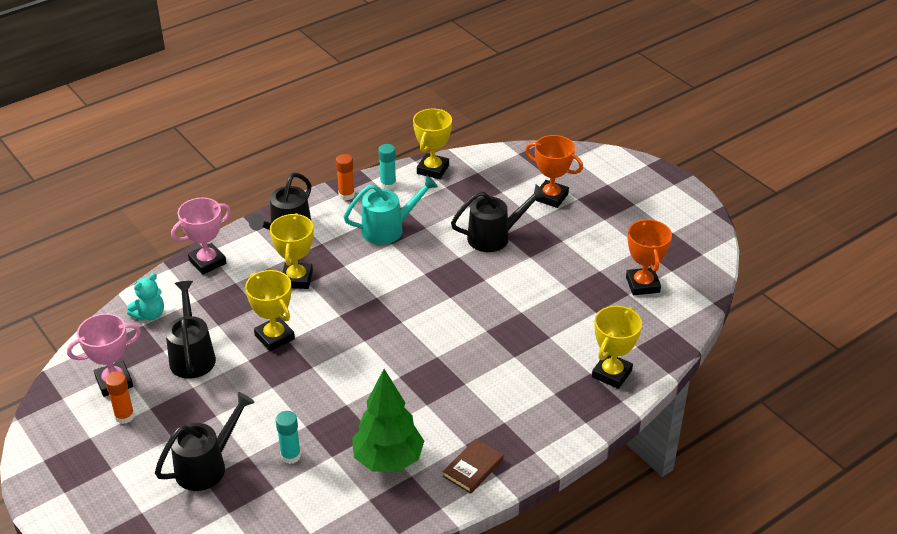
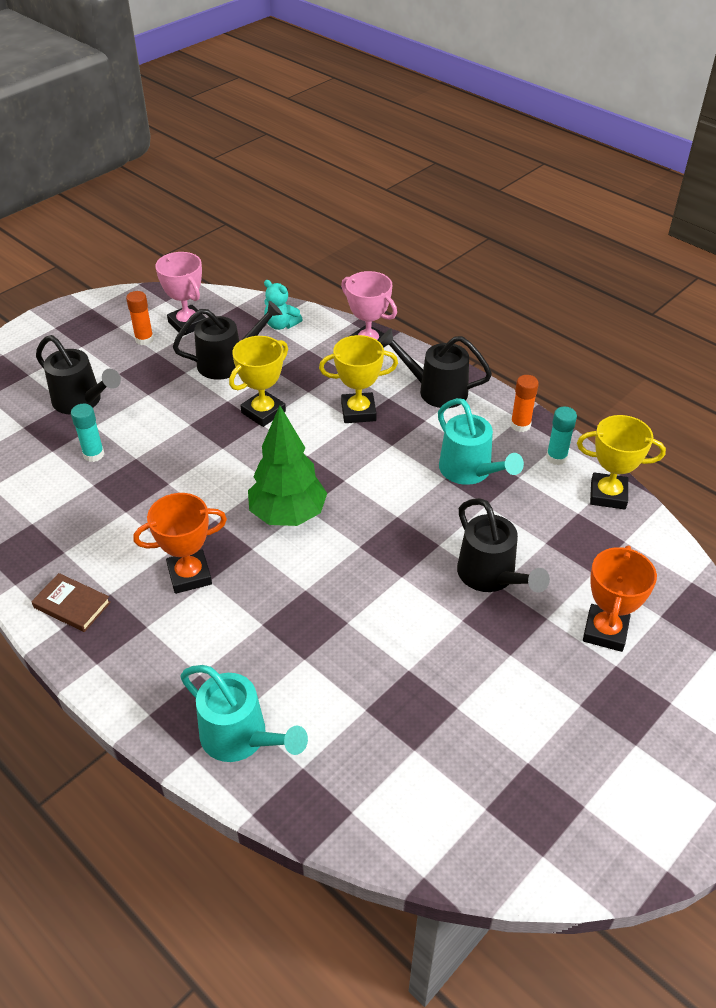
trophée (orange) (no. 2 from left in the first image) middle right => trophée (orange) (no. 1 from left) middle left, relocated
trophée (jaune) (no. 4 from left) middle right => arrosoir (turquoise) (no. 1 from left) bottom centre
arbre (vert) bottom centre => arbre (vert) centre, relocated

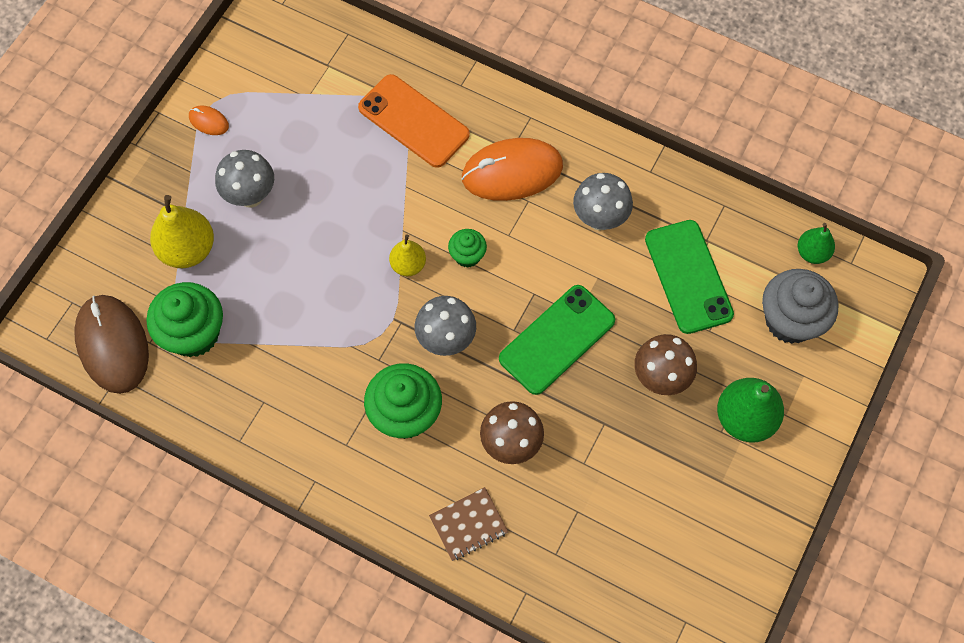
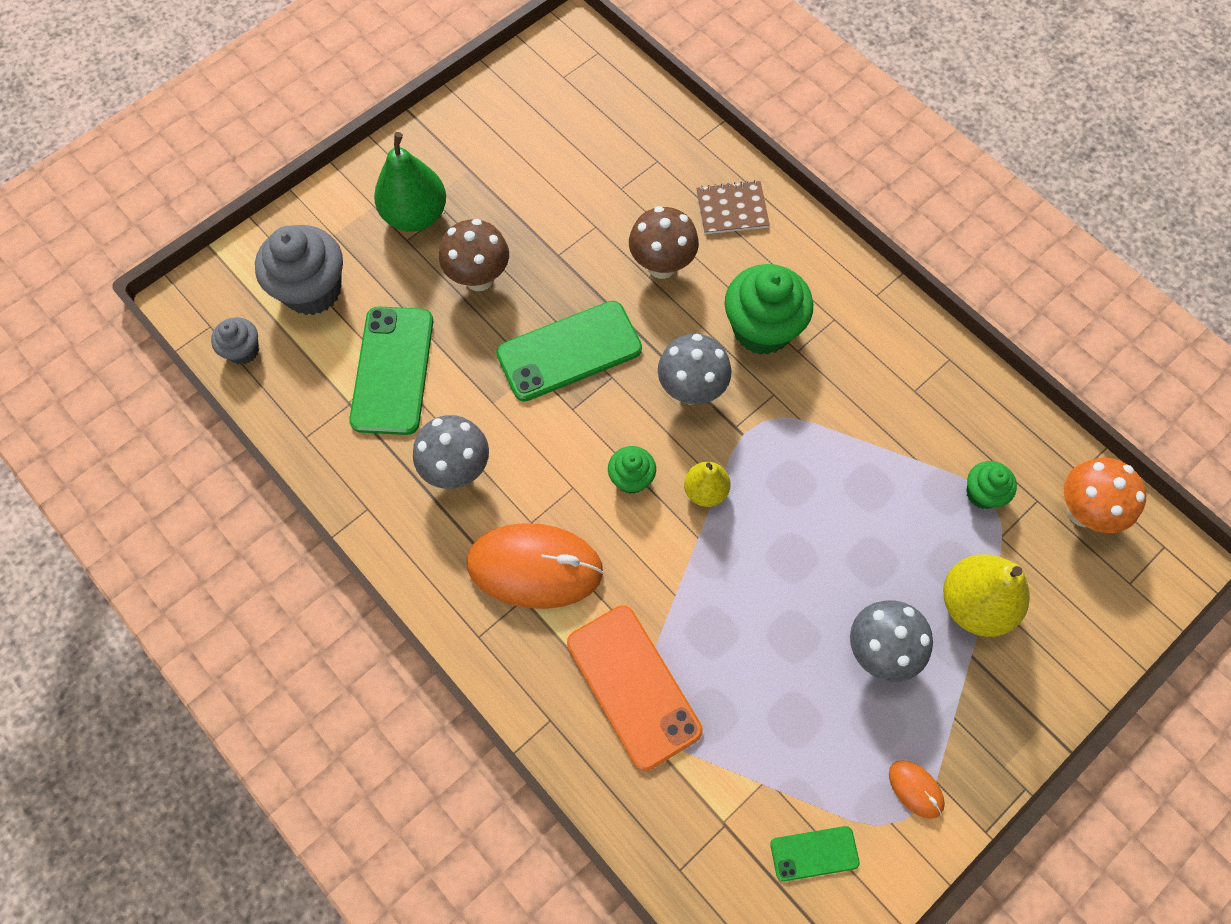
poire (vert) (no. 2 from left) middle right => muffin (gris) (no. 1 from left) middle left
nothing => téléphone (vert) (no. 3 from left) bottom centre
muffin (vert) (no. 1 from left in the first image) middle left => muffin (vert) (no. 3 from left) middle right, x0.53
souris (marron) middle left => champignon (orange) middle right

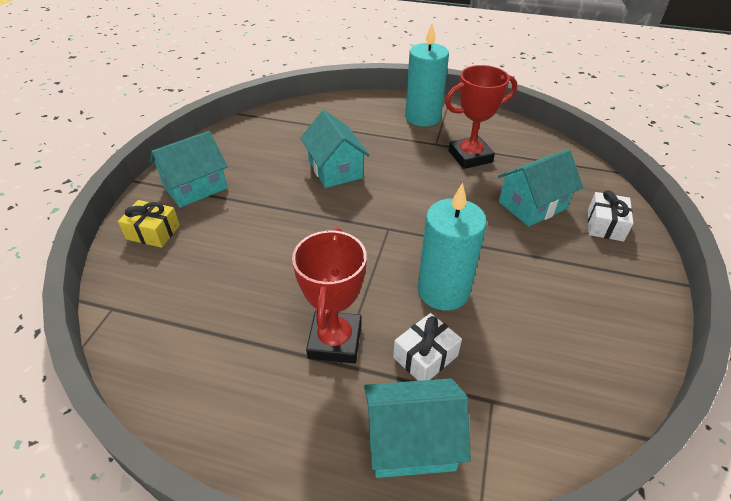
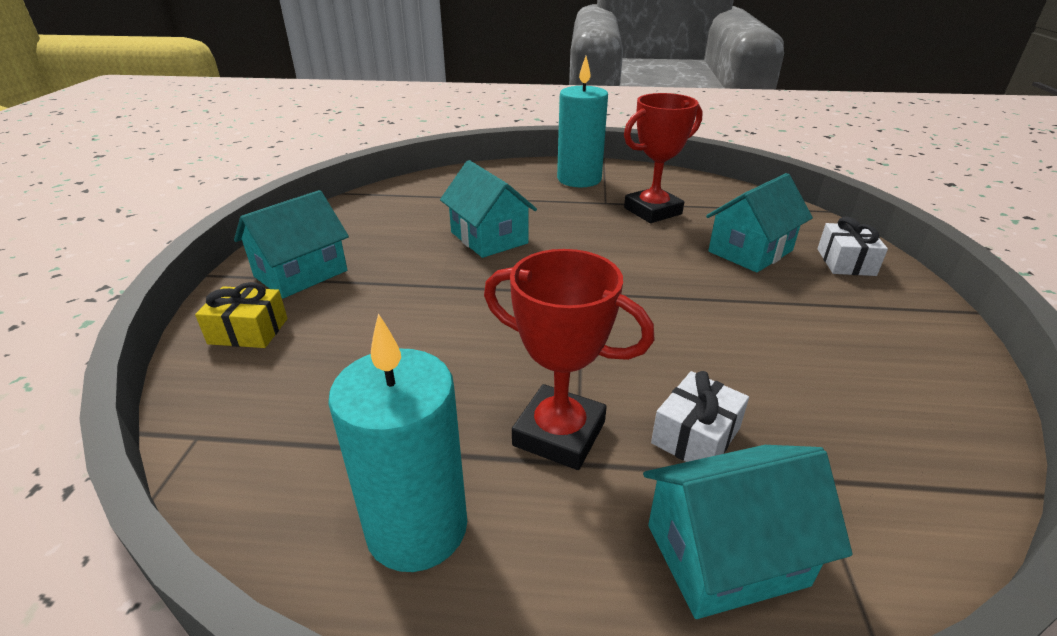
bougie (turquoise) (no. 2 from left in the first image) centre => bougie (turquoise) (no. 1 from left) bottom centre, relocated
trophée (rouge) (no. 1 from left) centre, 60 degrees counterclockwise

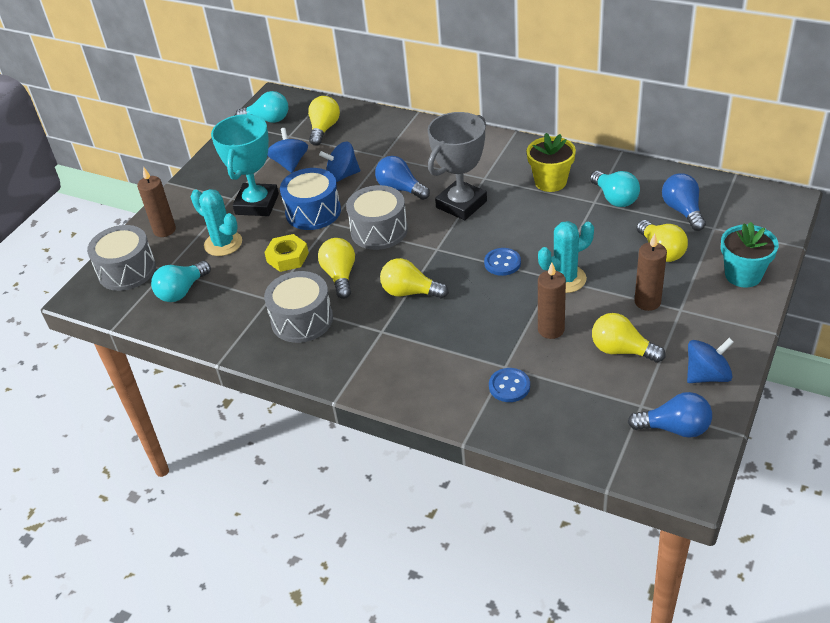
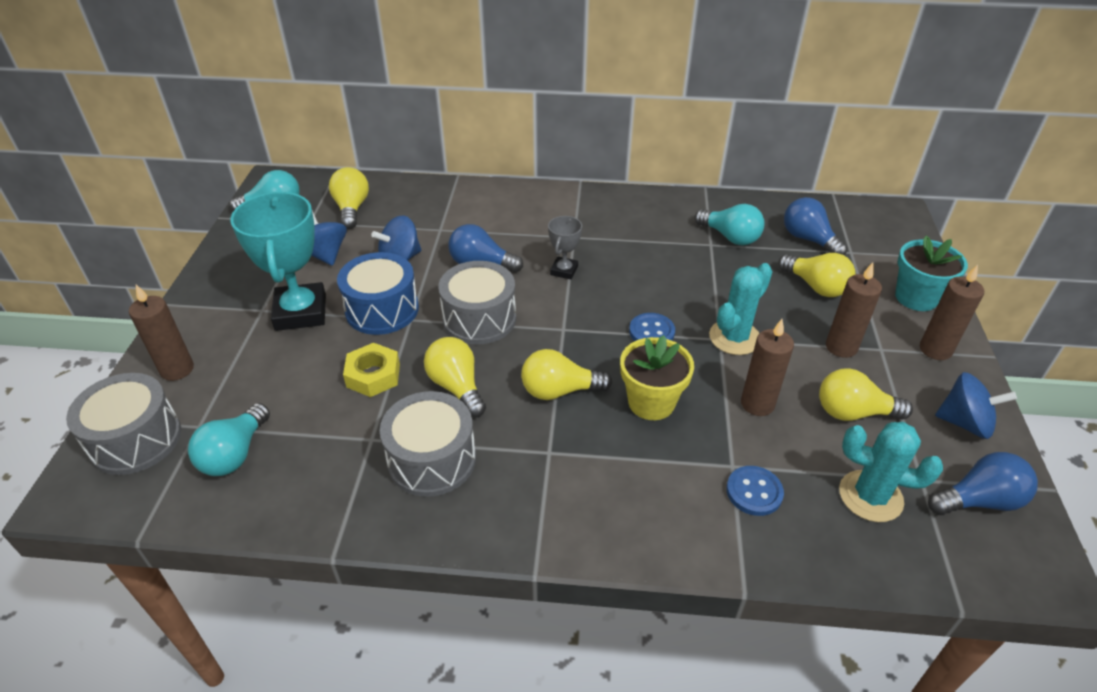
trophée (gris) top centre => trophée (gris) centre, x0.49
pot de fleurs (jaune) top centre => pot de fleurs (jaune) centre, relocated
cactus (turquoise) (no. 1 from left in the first image) middle left => cactus (turquoise) (no. 2 from left) bottom right, relocated
nothing => bougie (marron) (no. 4 from left) middle right
toupie (bleu) (no. 3 from left) middle right, 60 degrees clockwise

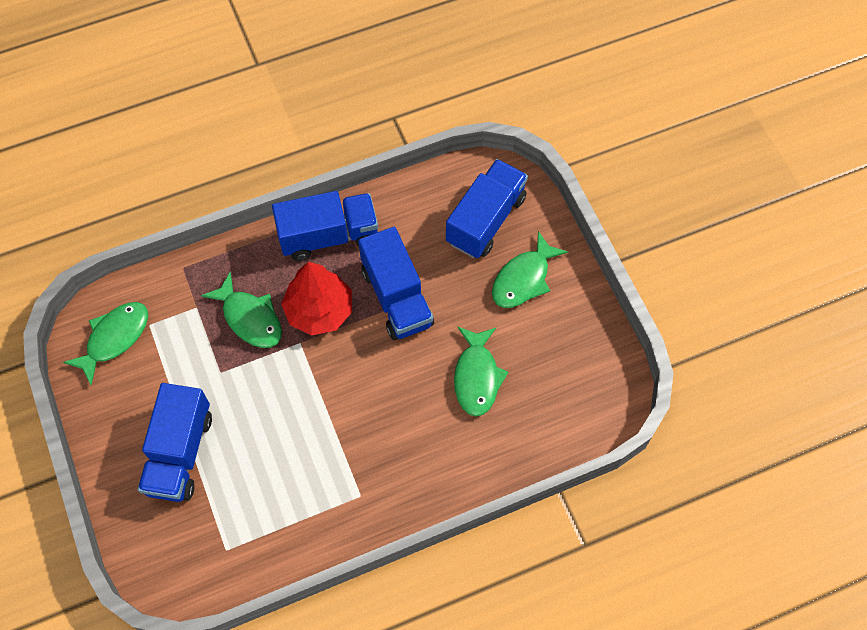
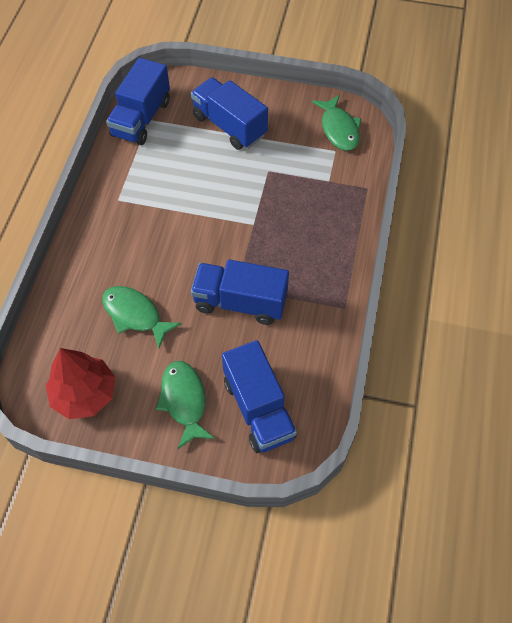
arbre (rouge) centre => arbre (rouge) middle left, relocated
camion (bleu) (no. 2 from left in the first image) centre => camion (bleu) (no. 1 from left) top left, relocated
poisson (vert) (no. 2 from left) middle left => nothing

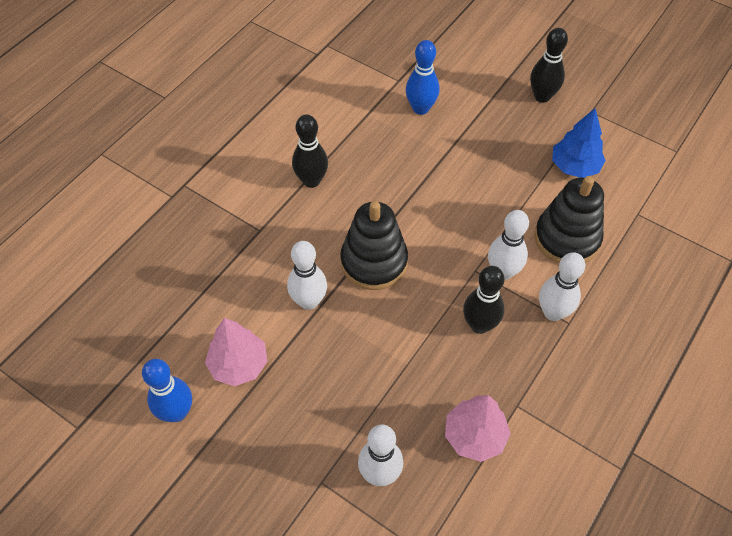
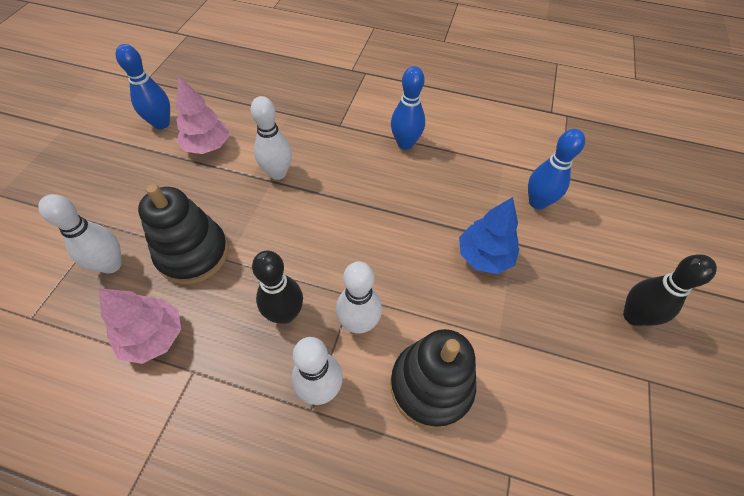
jouet à empiler (noir) (no. 1 from left) centre => jouet à empiler (noir) (no. 1 from left) middle left, relocated
quille (noir) (no. 1 from left) top centre => quille (bleu) (no. 2 from left) top centre
arbre (bleu) top right => arbre (bleu) centre, relocated

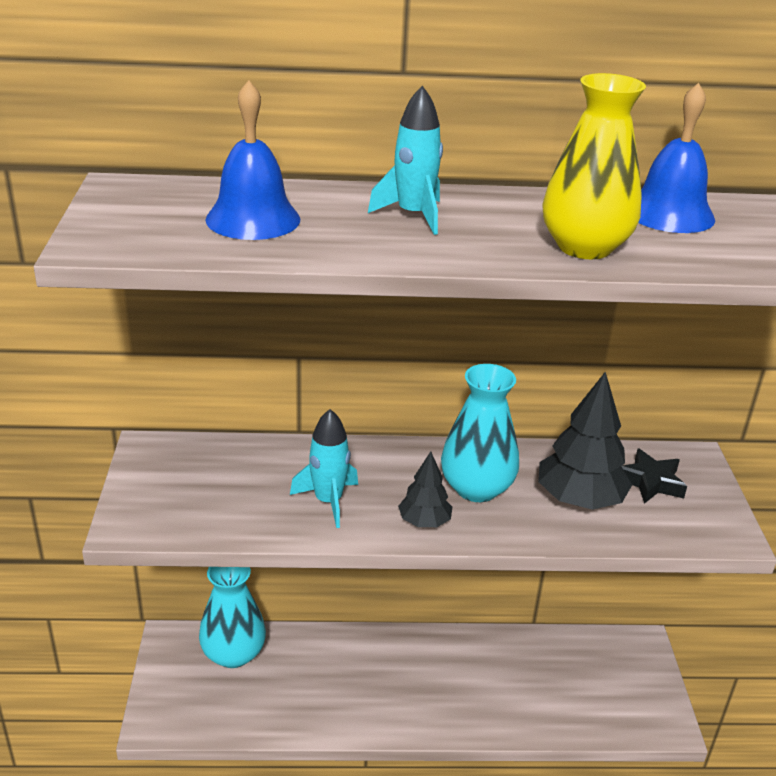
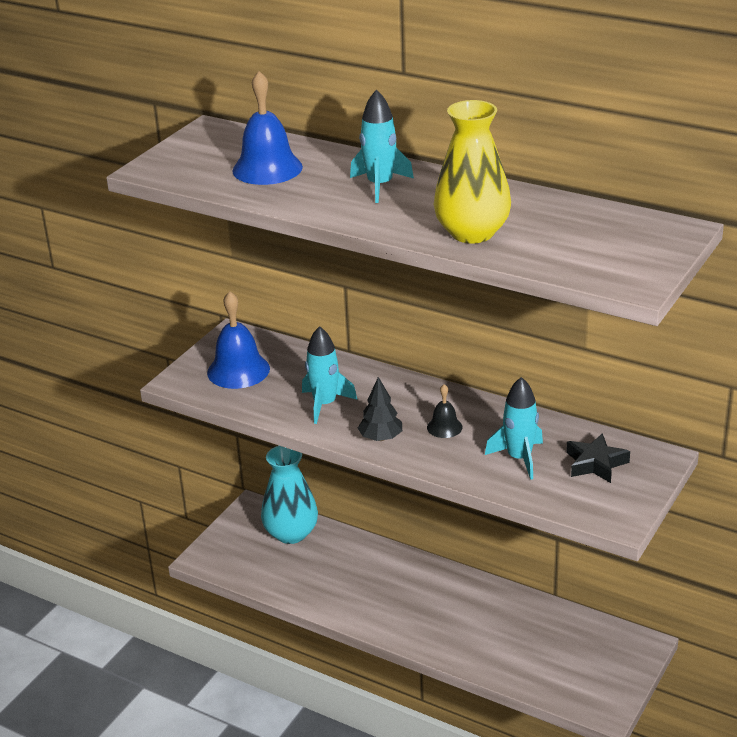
cloche (bleu) (no. 2 from left in the first image) top right => cloche (bleu) (no. 1 from left) middle left, relocated
vase (turquoise) (no. 2 from left) centre => cloche (noir) centre
arbre (noir) (no. 2 from left) middle right => fusée (turquoise) (no. 3 from left) middle right

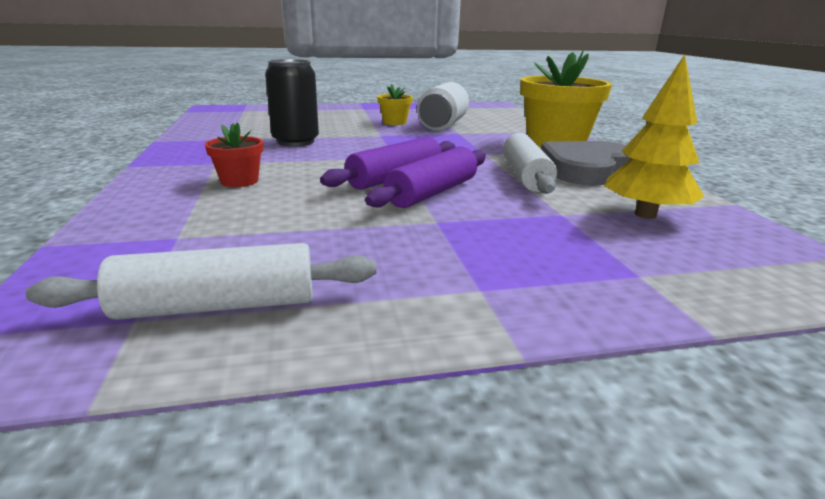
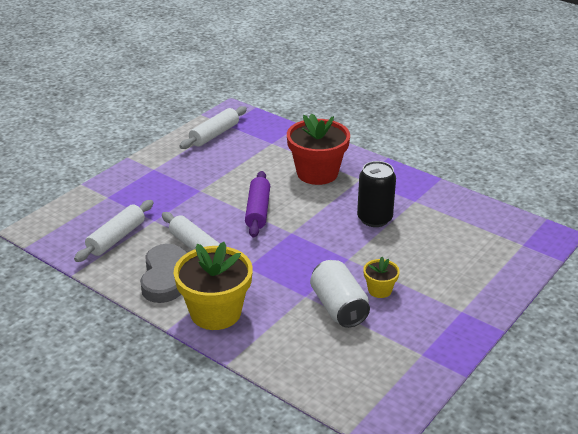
arbre (jaune) top right => rouleau à pâtisserie (blanc) (no. 1 from left) middle left
pot de fleurs (rouge) top left => pot de fleurs (rouge) centre, x2.08
rouleau à pâtisserie (violet) (no. 2 from left) centre => nothing

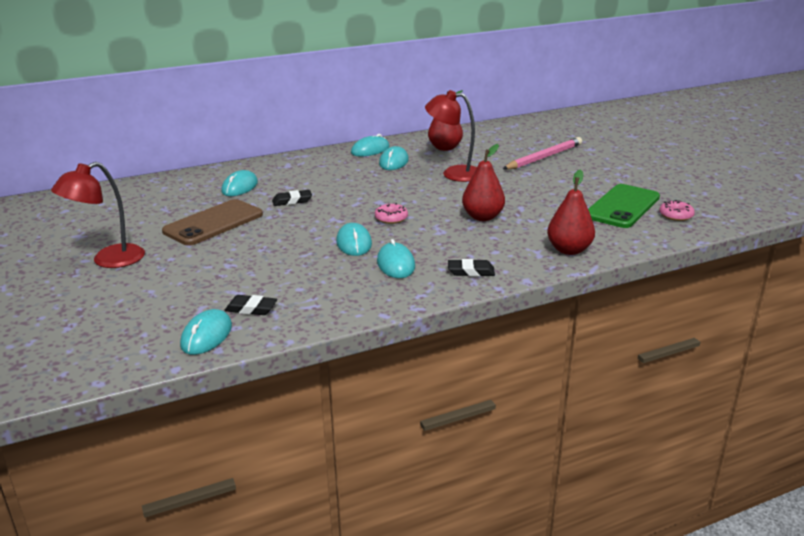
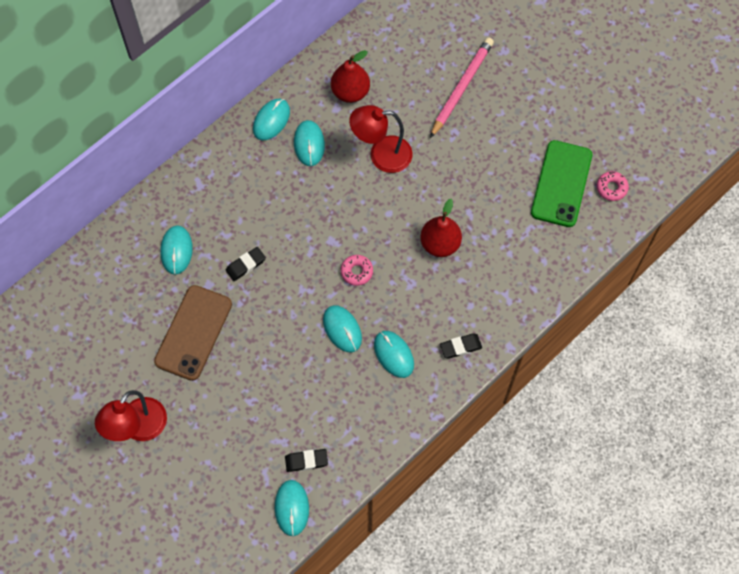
poire (rouge) (no. 3 from left) middle right => nothing

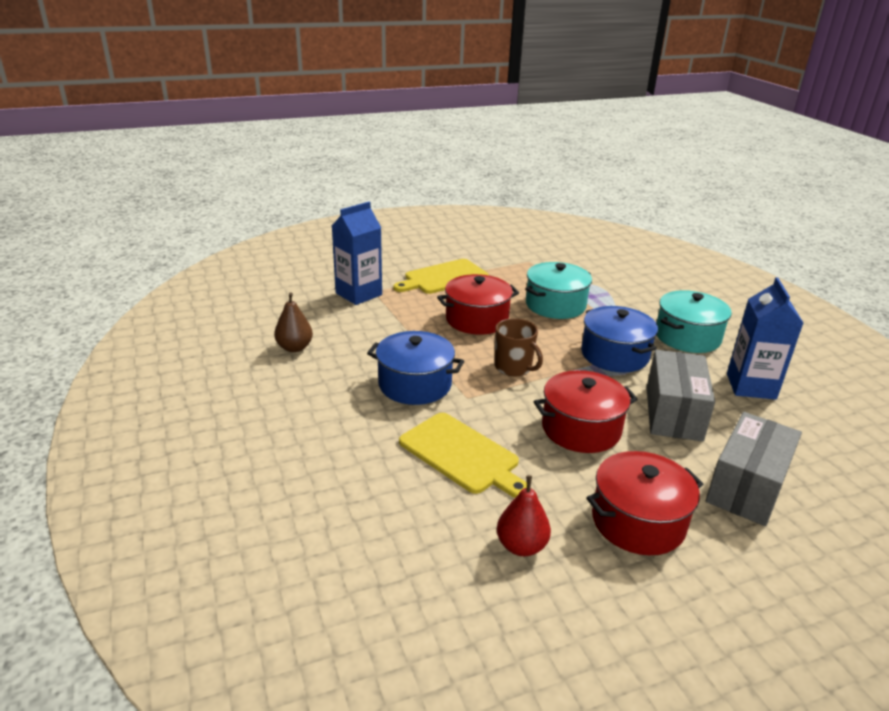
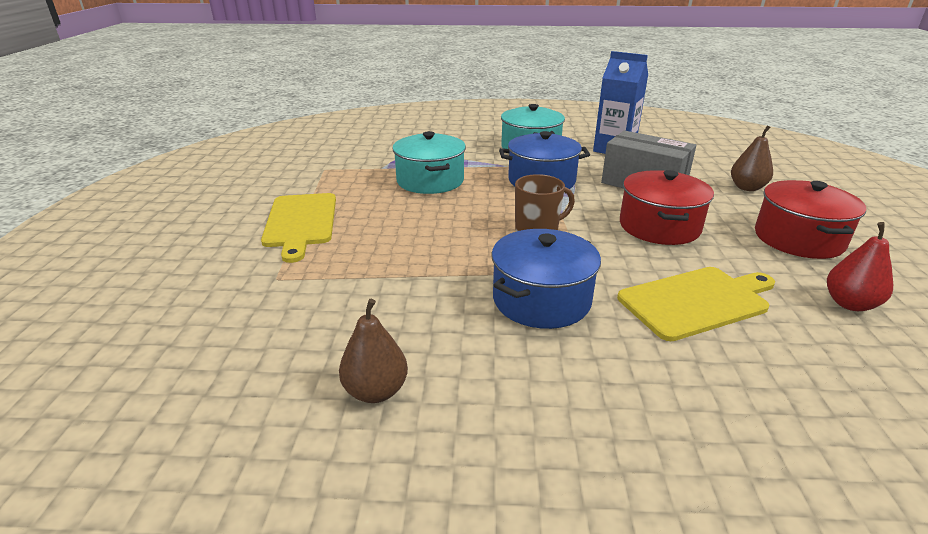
boîte (gris) (no. 2 from left) middle right => poire (marron) (no. 2 from left) top right
brique de lait (bleu) (no. 1 from left) centre => nothing
marmite (rouge) (no. 1 from left) centre => nothing

